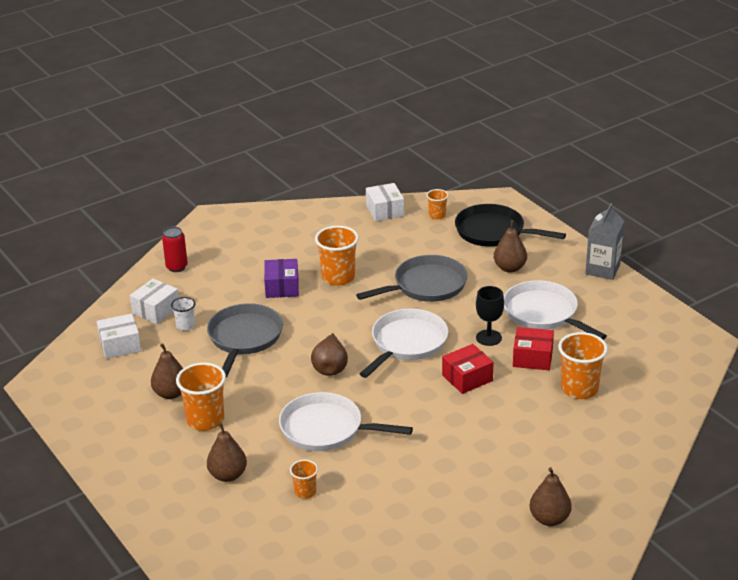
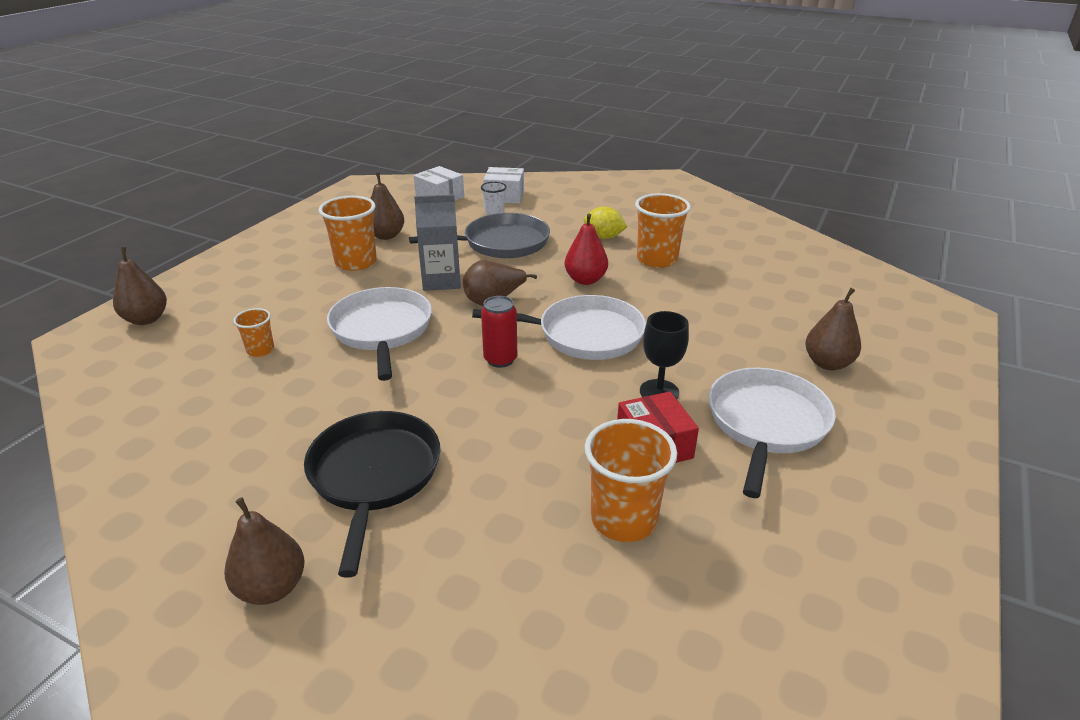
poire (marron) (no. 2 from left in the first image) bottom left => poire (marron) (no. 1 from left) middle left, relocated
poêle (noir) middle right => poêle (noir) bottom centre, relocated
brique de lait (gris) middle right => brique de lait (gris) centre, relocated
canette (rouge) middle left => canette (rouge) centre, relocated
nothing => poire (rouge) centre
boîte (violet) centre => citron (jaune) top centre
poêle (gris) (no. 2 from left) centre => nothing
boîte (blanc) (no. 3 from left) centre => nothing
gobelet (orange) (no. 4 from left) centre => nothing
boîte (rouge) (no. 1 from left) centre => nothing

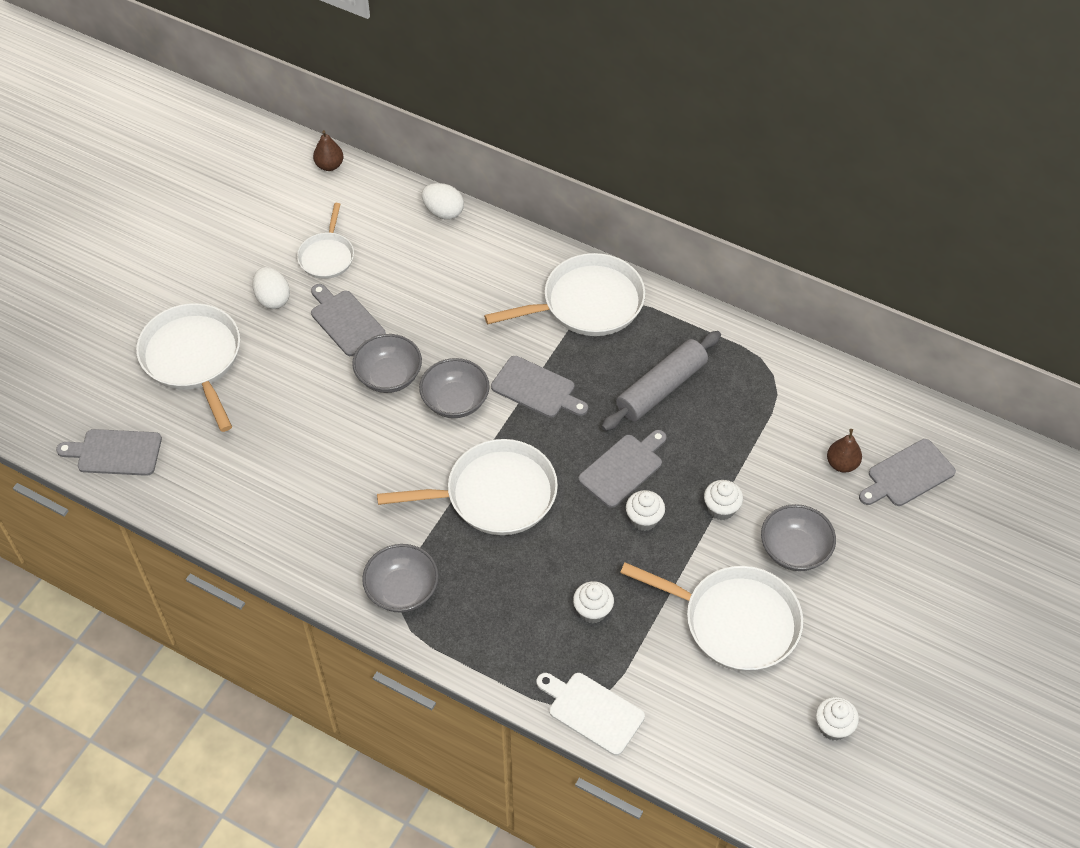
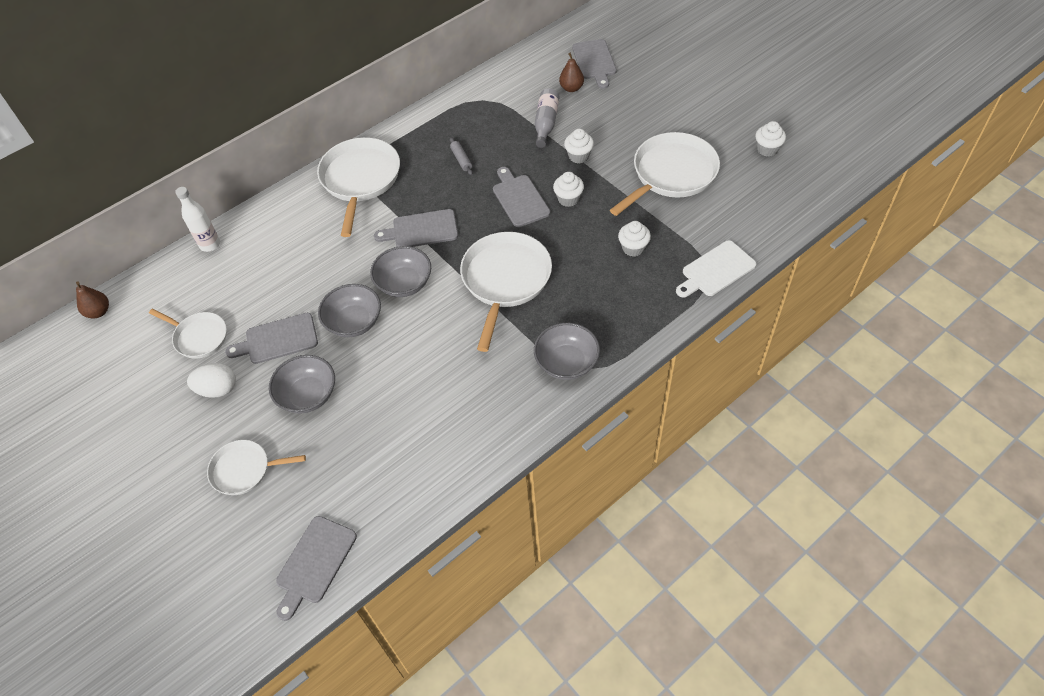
œuf (blanc) (no. 2 from left) top centre => bouteille (blanc) top left
poêle (blanc) (no. 1 from left in the first image) middle left => poêle (blanc) (no. 2 from left) bottom left, x0.58
bol (gris) (no. 4 from left in the first image) middle right => bol (gris) (no. 1 from left) middle left, relocated
planche à découper (gris) (no. 3 from left) centre => planche à découper (gris) (no. 3 from left) top centre, 150 degrees counterclockwise
rouleau à pâtisserie (gris) centre => rouleau à pâtisserie (gris) top centre, x0.44
nothing => bouteille (gris) top centre

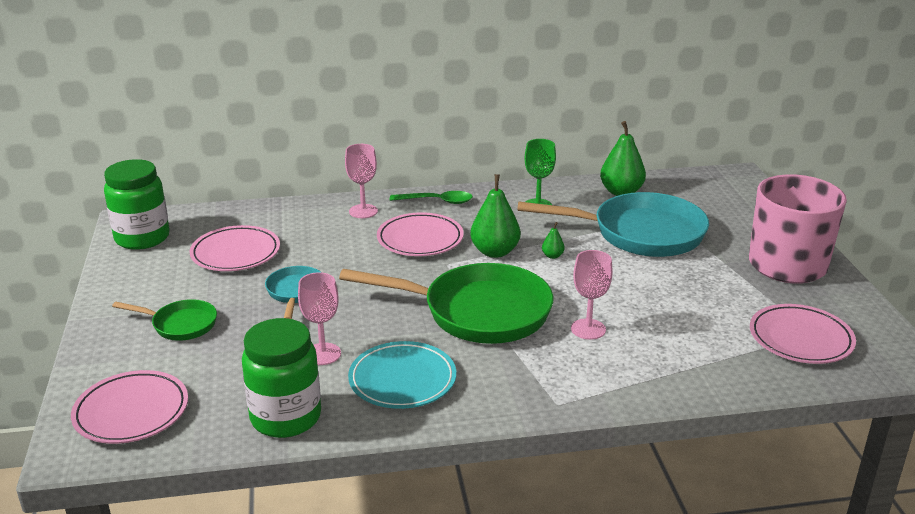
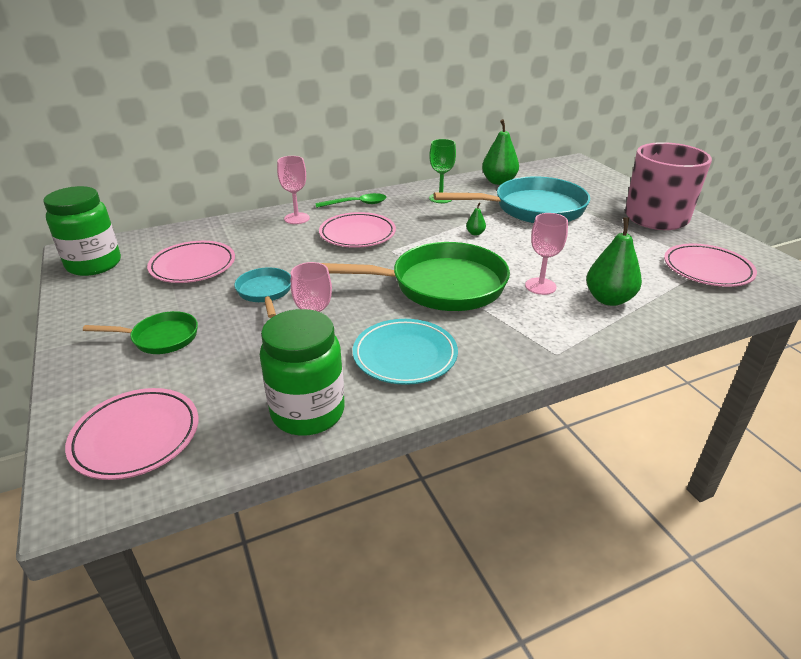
poire (vert) (no. 1 from left in the first image) centre => poire (vert) (no. 3 from left) middle right, relocated

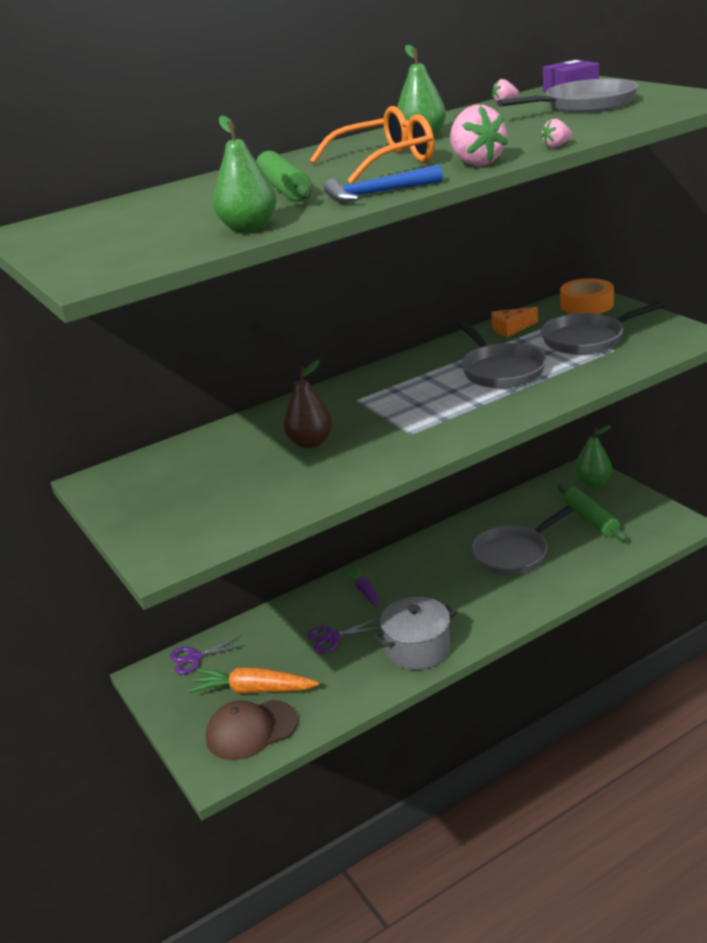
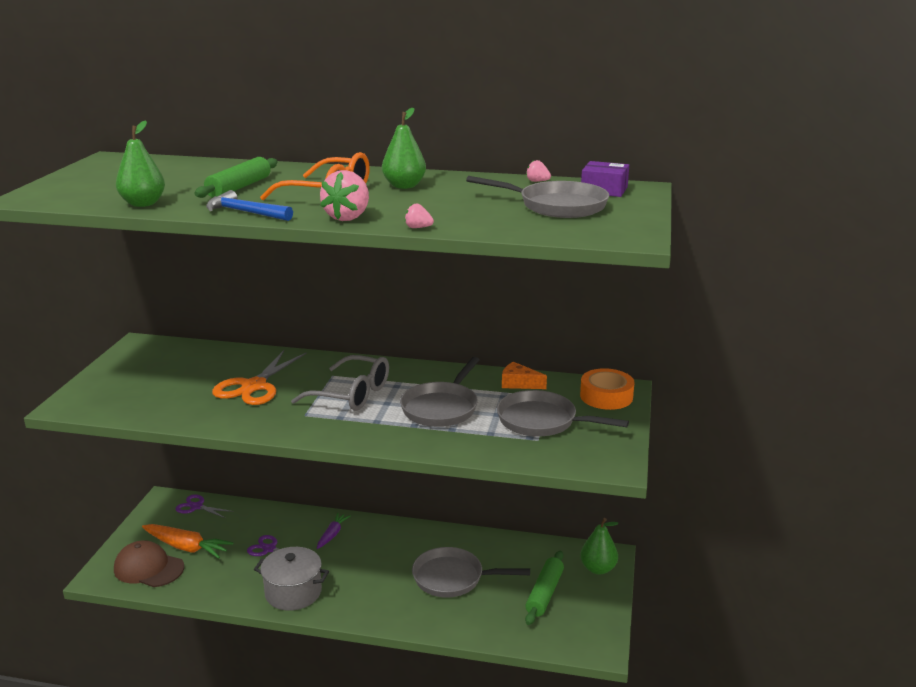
carotte (orange) bottom centre => carotte (orange) bottom left, 150 degrees clockwise
poire (marron) centre => ciseaux (orange) middle left
nothing => lunettes (gris) centre

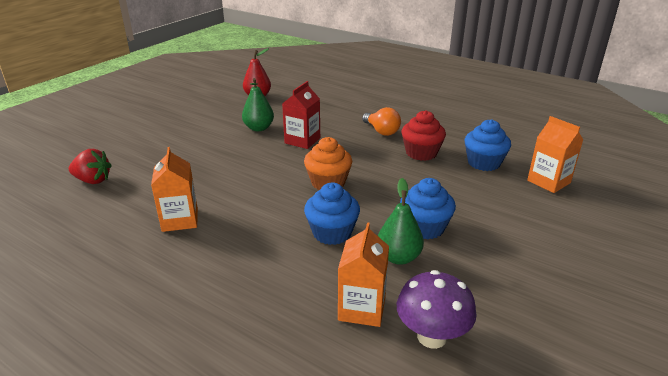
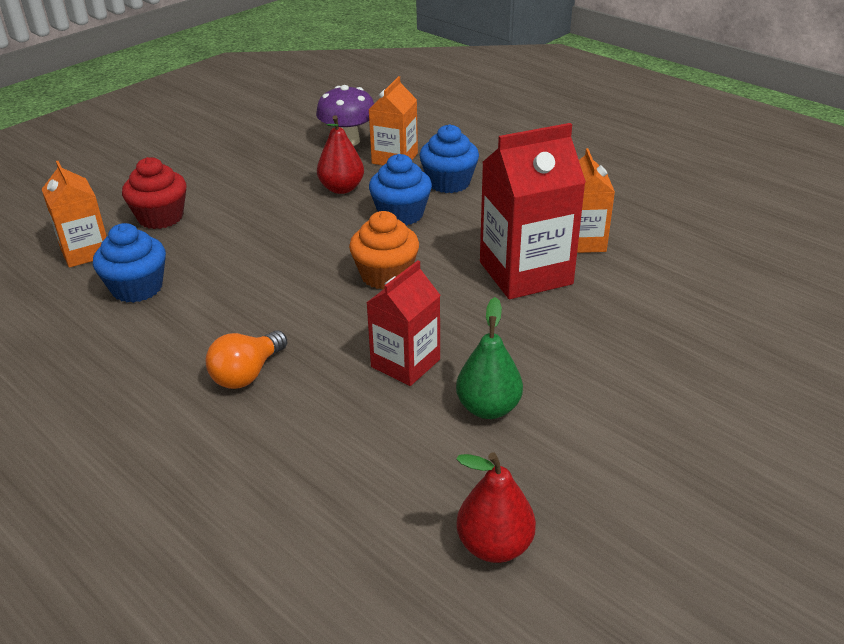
muffin (rouge) centre => muffin (rouge) top left, relocated
ampoule (orange) top centre => ampoule (orange) middle left, 120 degrees counterclockwise
poire (vert) (no. 2 from left) centre => poire (rouge) (no. 1 from left) top centre
muffin (bleu) (no. 2 from left in the first image) centre => muffin (bleu) (no. 3 from left) top centre, relocated
nothing => brique de lait (rouge) (no. 2 from left) top centre
fraise (rouge) middle left => nothing

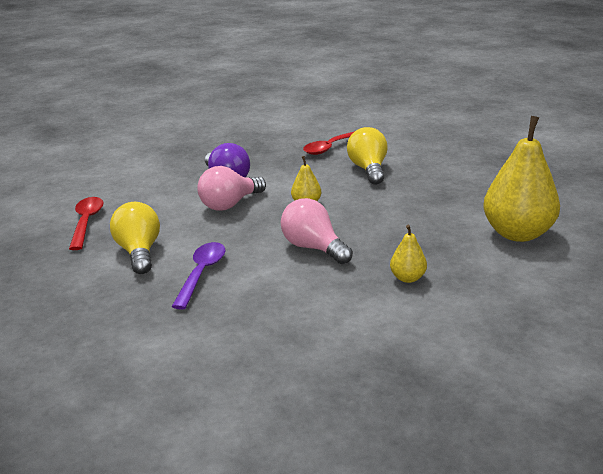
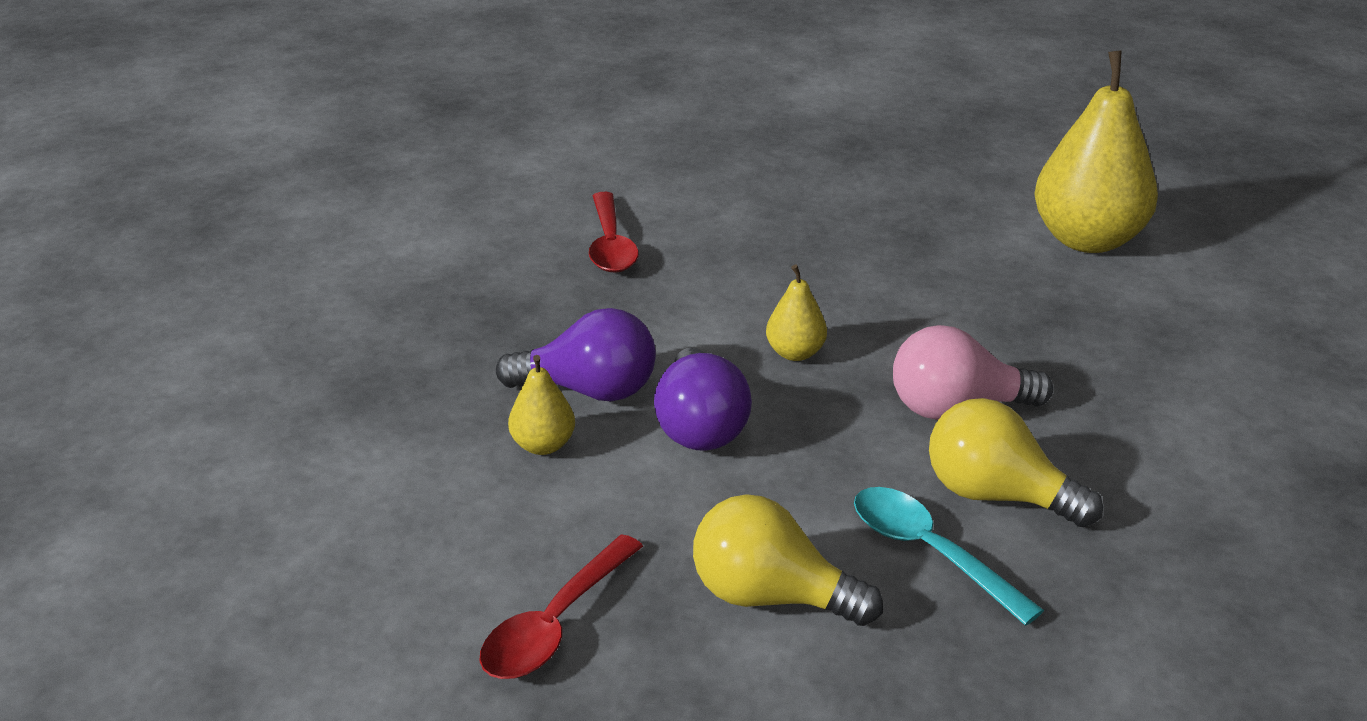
cuillère (rouge) (no. 1 from left) middle left => cuillère (rouge) (no. 1 from left) bottom centre, 90 degrees counterclockwise
poire (jaune) (no. 2 from left in the first image) middle right => poire (jaune) (no. 1 from left) centre, relocated
ampoule (rose) (no. 1 from left) centre => ampoule (violet) (no. 2 from left) centre
cuillère (violet) middle left => cuillère (turquoise) bottom right
ampoule (jaune) (no. 2 from left) top centre => ampoule (jaune) (no. 2 from left) middle right, relocated

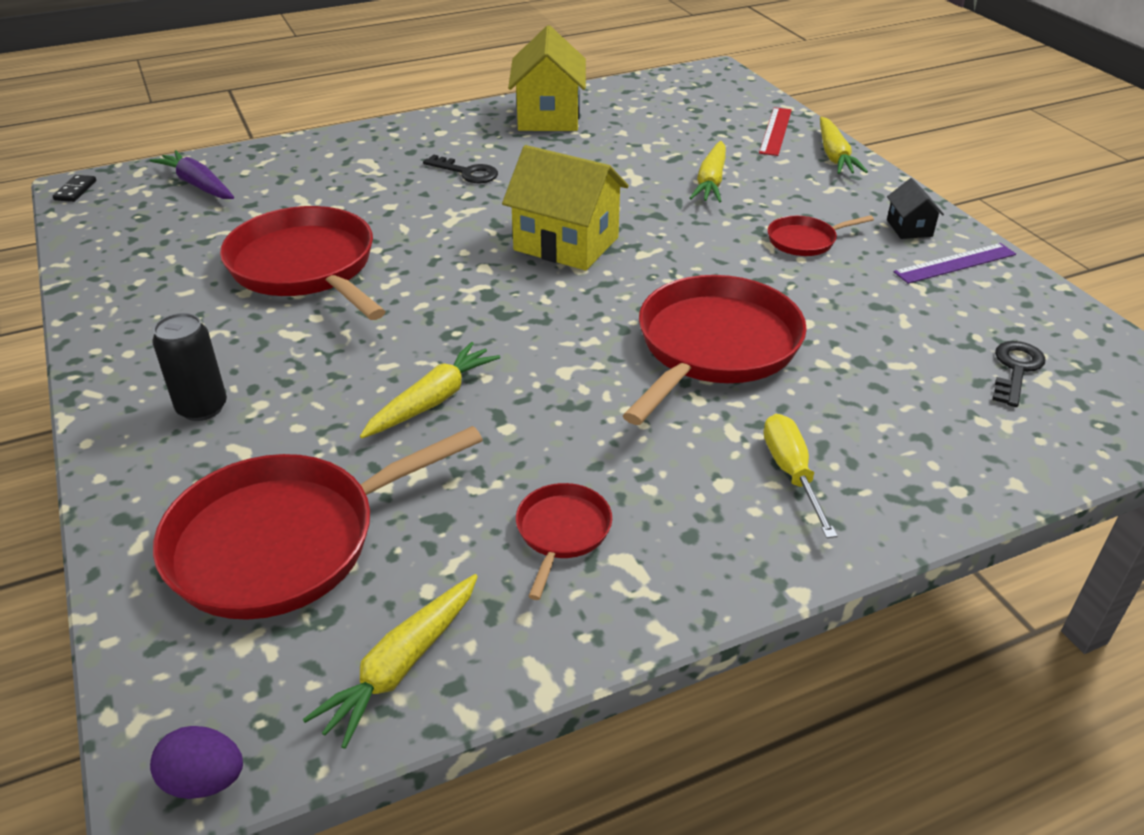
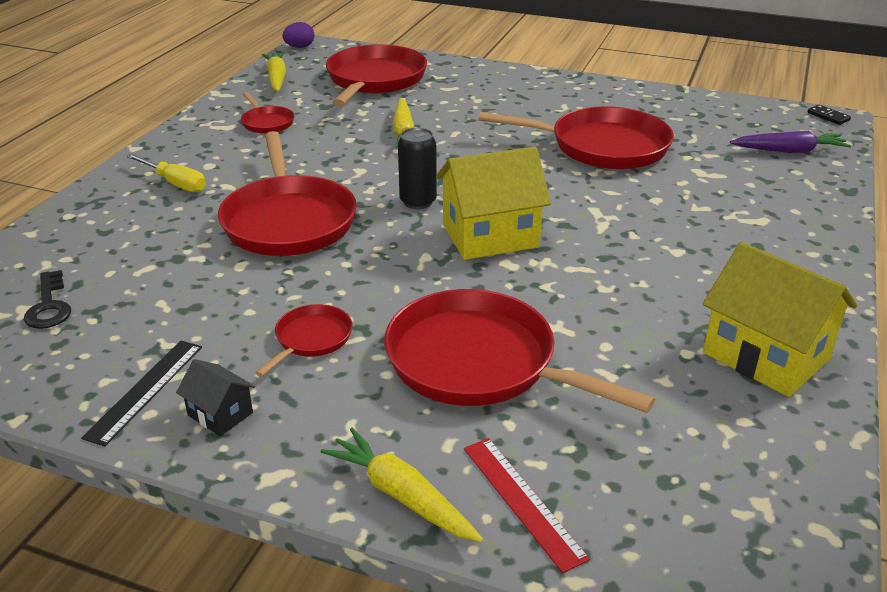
règle (violet) top right => règle (noir) middle left
carotte (jaune) (no. 3 from left) top centre => poêle (rouge) (no. 5 from left) centre
canette (noir) middle left => canette (noir) top centre, relocated
clé (noir) (no. 1 from left) top centre => nothing

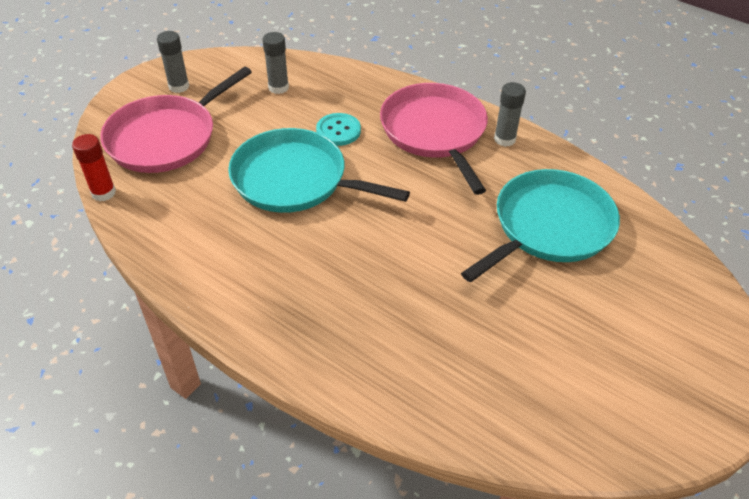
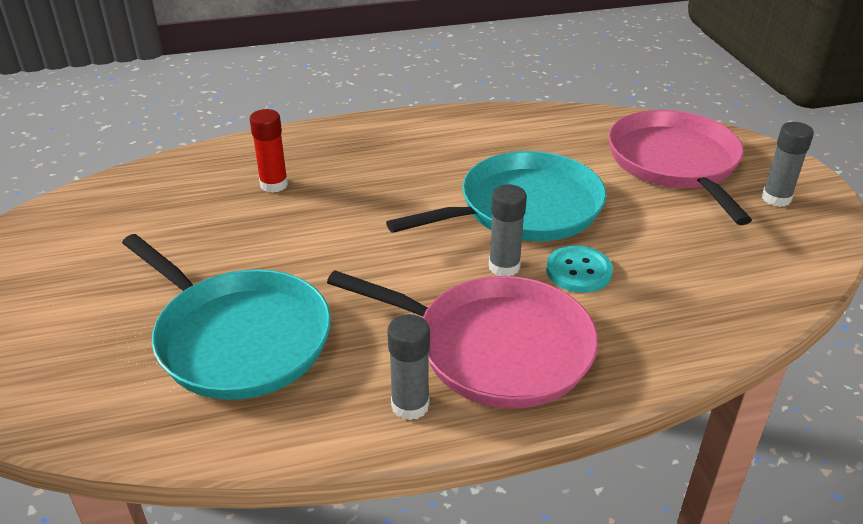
poêle (turquoise) (no. 2 from left in the first image) middle right => poêle (turquoise) (no. 1 from left) middle left, 45 degrees counterclockwise
bâton de colle (rouge) middle left => bâton de colle (rouge) top left, relocated
bâton de colle (gris) (no. 2 from left) top centre => bâton de colle (gris) (no. 2 from left) centre, relocated

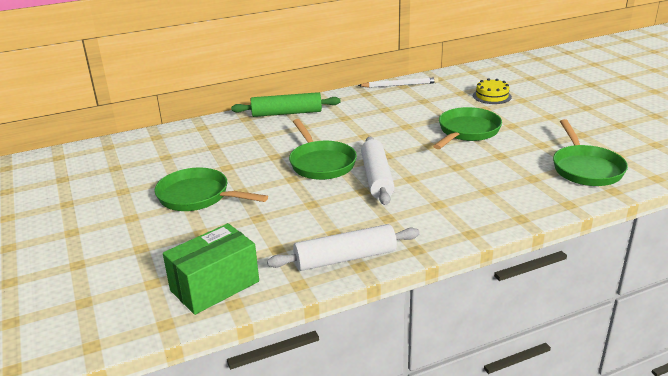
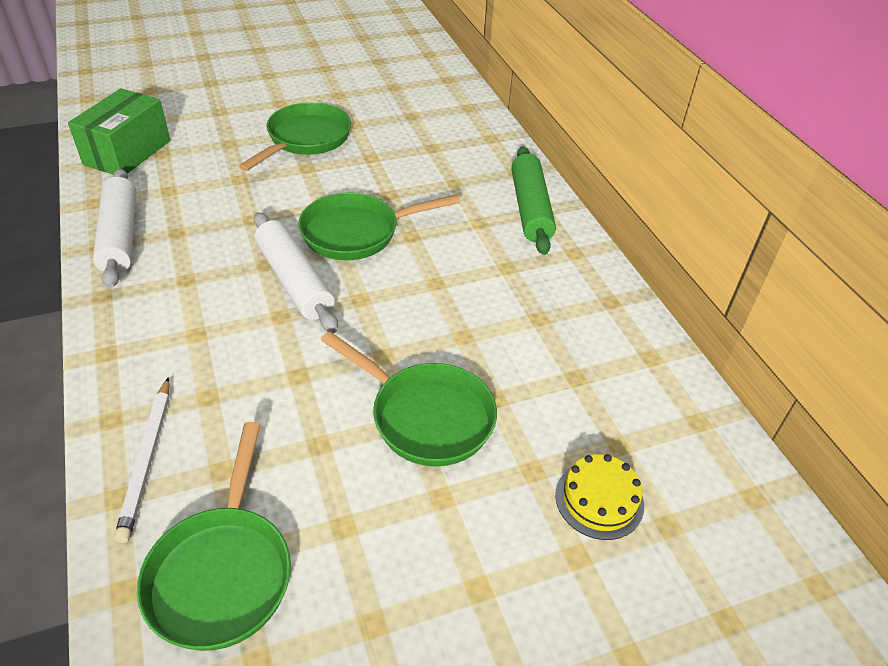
boîte (vert) bottom left => boîte (vert) top left, 60 degrees clockwise
crayon (blanc) top centre => crayon (blanc) bottom left, relocated
poêle (vert) (no. 4 from left in the first image) middle right => poêle (vert) (no. 1 from left) bottom left, 90 degrees counterclockwise
rouleau à pâtisserie (blanc) (no. 2 from left) centre, 60 degrees clockwise

